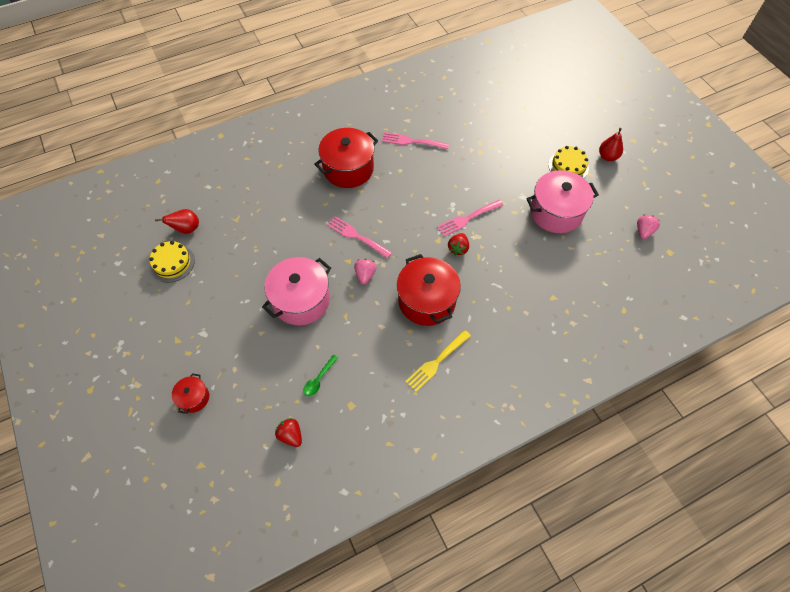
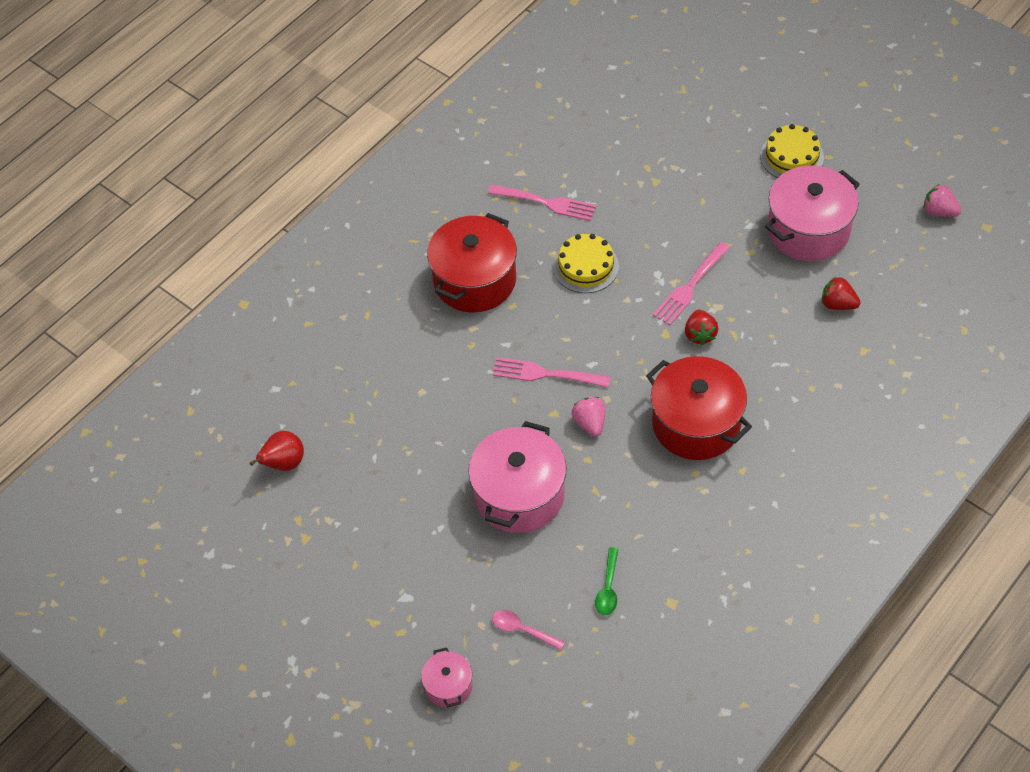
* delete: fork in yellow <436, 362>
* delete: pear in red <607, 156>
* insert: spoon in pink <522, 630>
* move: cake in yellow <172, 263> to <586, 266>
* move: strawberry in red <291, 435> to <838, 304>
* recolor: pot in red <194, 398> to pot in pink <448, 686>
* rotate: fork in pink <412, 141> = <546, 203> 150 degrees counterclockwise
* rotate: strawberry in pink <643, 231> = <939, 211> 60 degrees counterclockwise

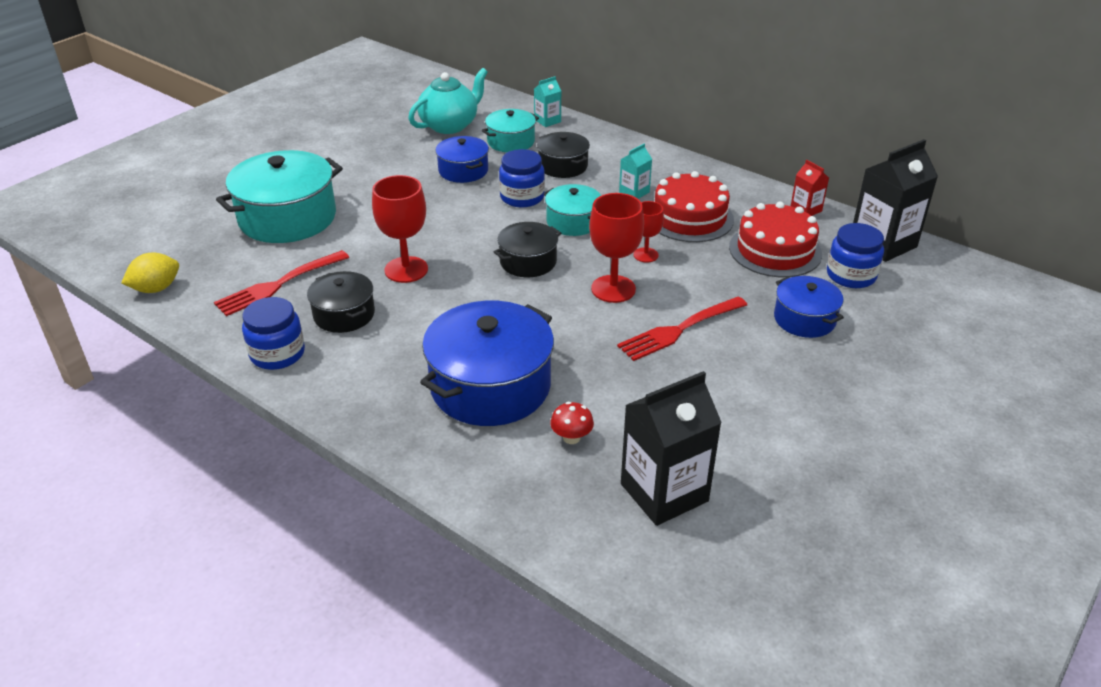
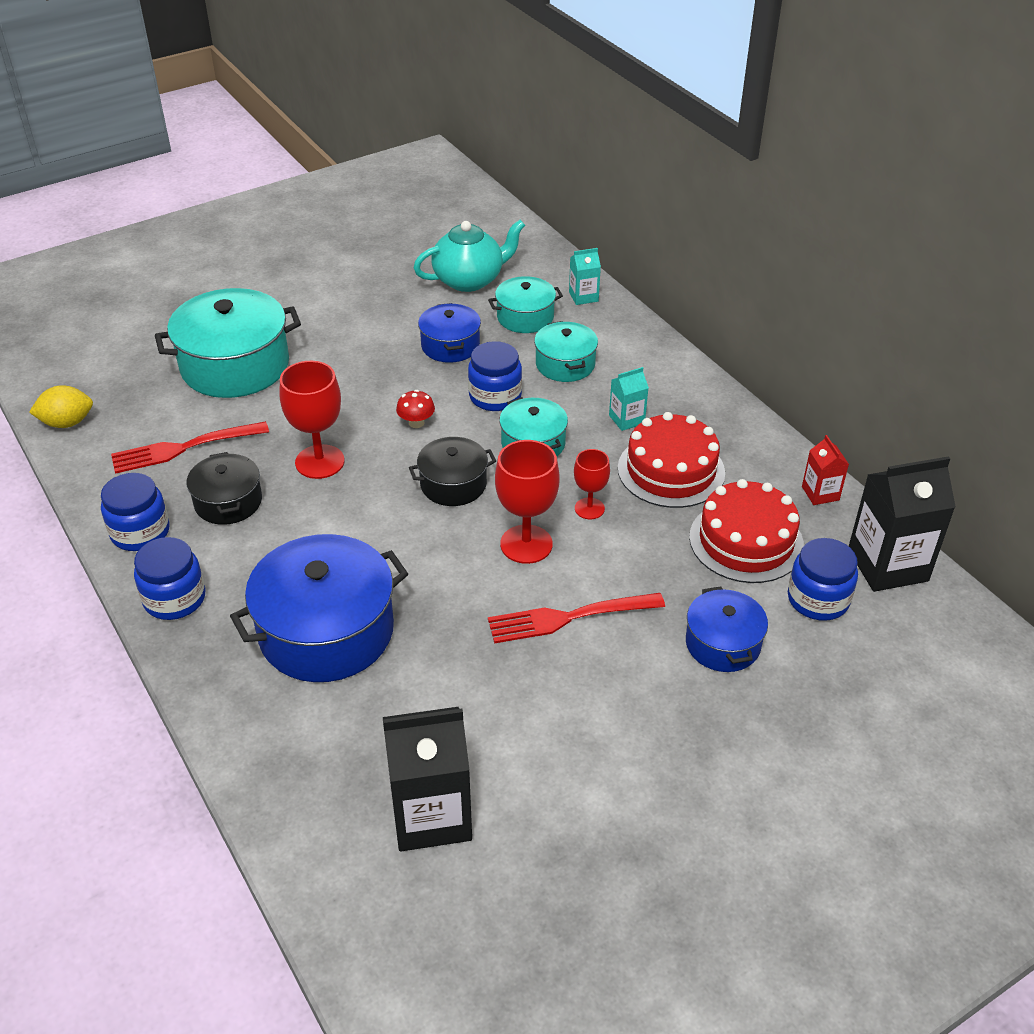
* insert: jar in blue <174, 599>
* move: mushroom in red <571, 437> to <416, 423>
* recolor: pot in black <563, 166> to pot in turquoise <565, 364>

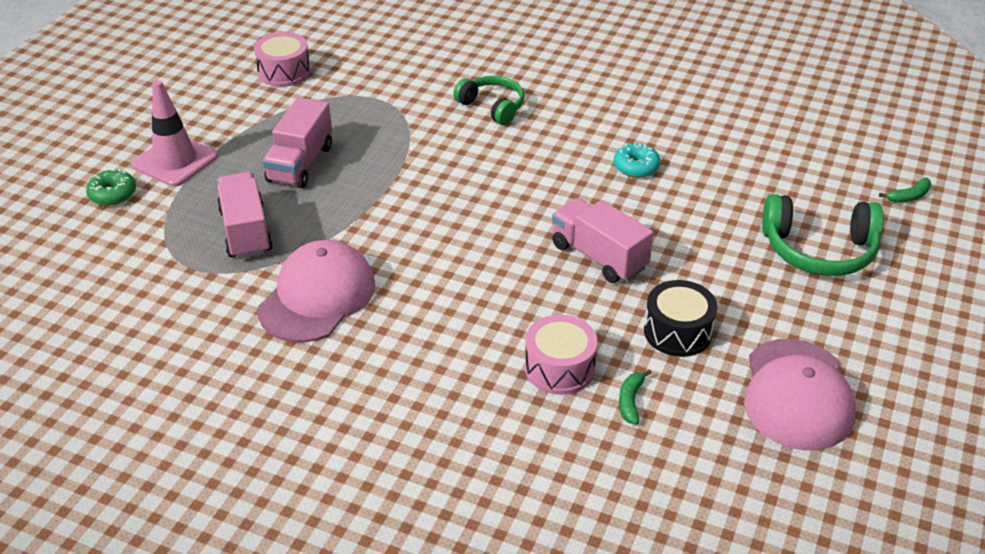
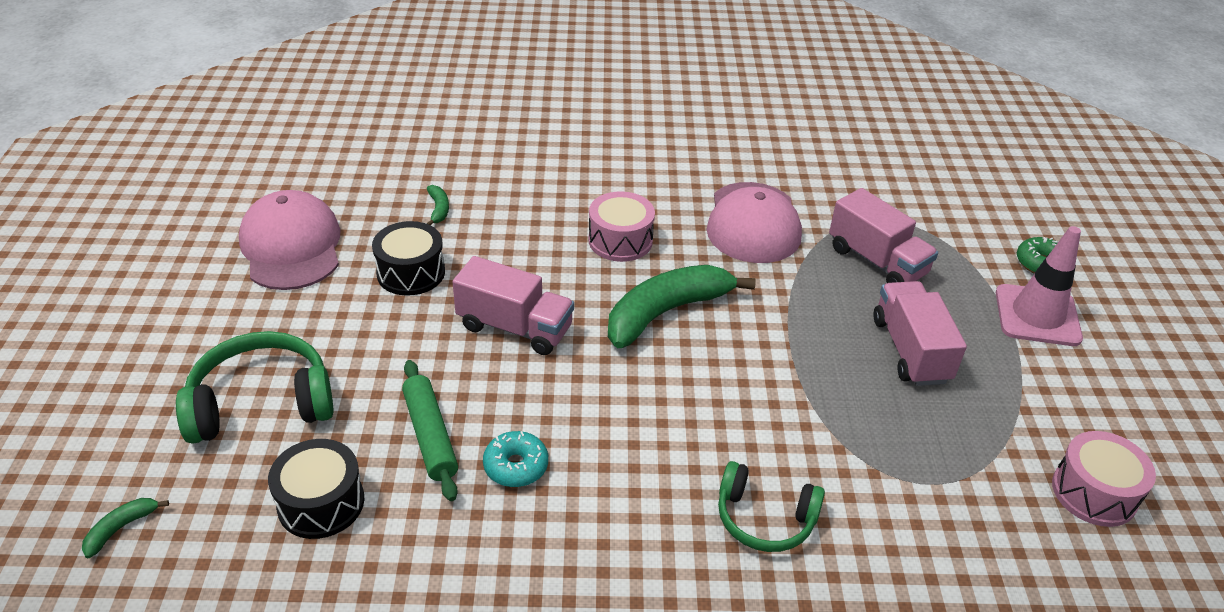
* insert: drum in black <321, 503>
* insert: rolling pin in green <430, 435>
* insert: banana in green <666, 312>
* move: drum in pink <559, 368> to <620, 240>

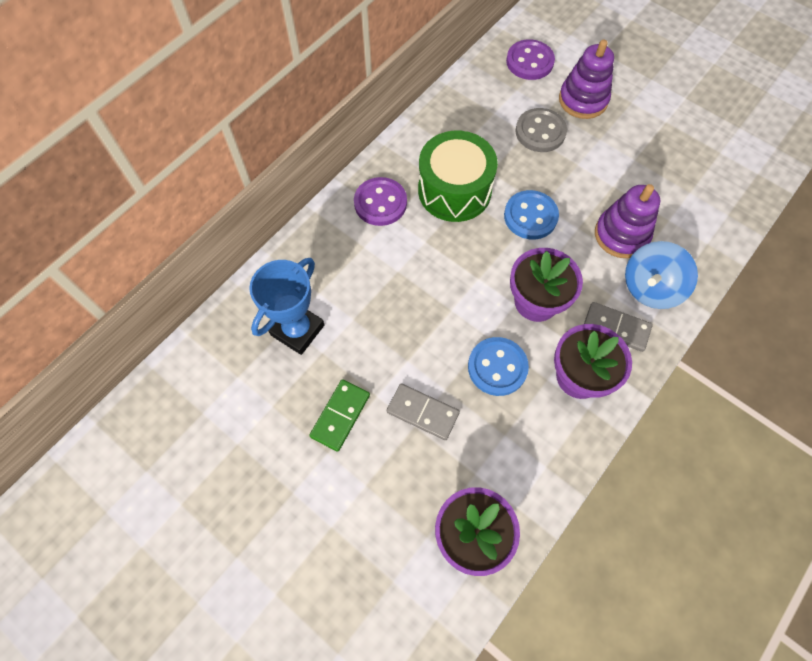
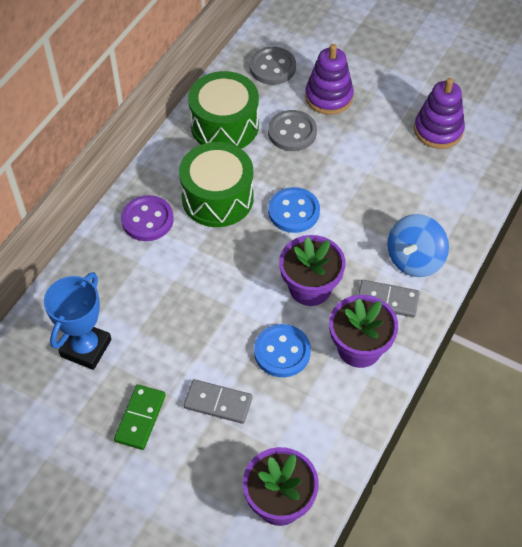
* insert: drum in green <224, 125>
* move: stacking toy in purple <621, 235> to <438, 130>
* recolor: button in purple <529, 62> to button in grey <272, 67>

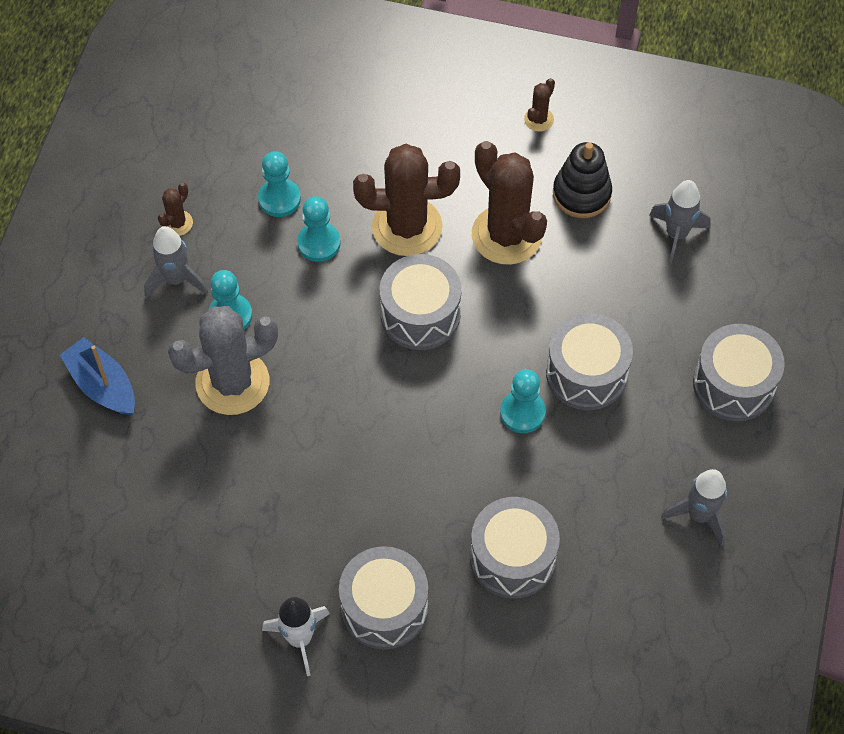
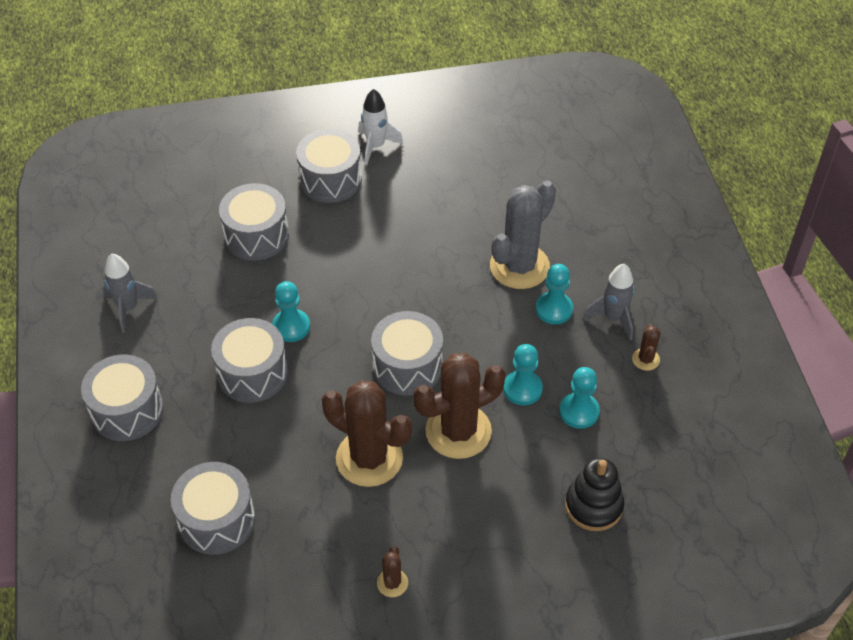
* delete: boat in blue <102, 385>
* move: stacking toy in black <581, 194> to <593, 506>
* replace: rocket in grey <676, 235> to drum in grey <217, 520>

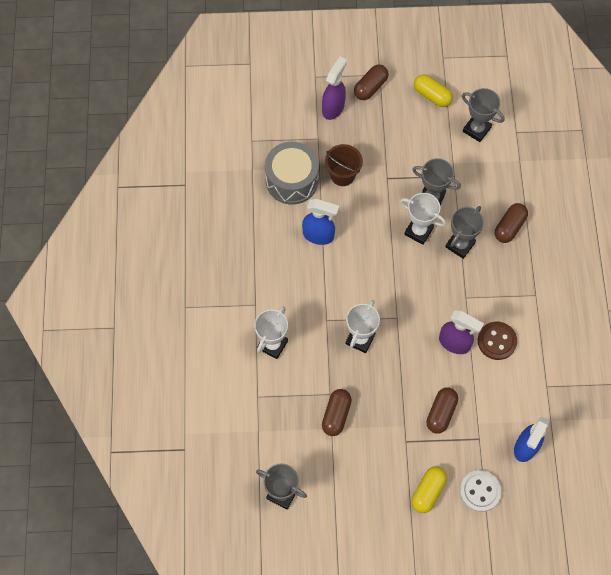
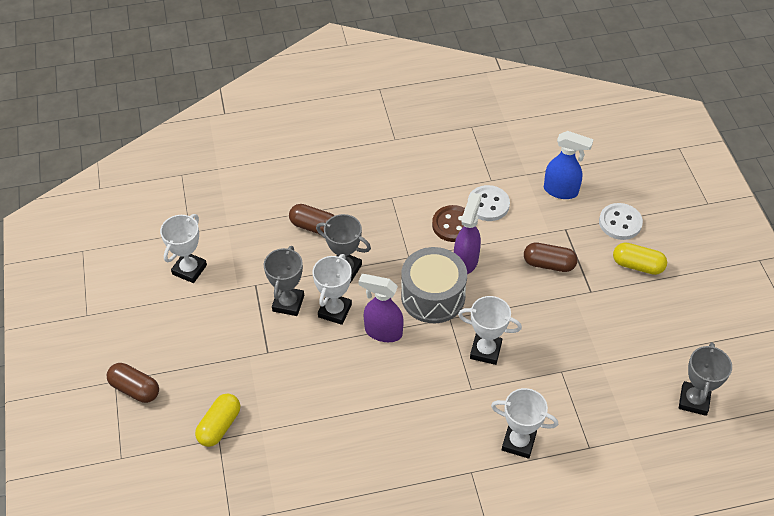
* delete: spray bottle in blue <319, 235>
* delete: capsule in brown <336, 415>
* delete: bucket in brown <342, 175>
* insert: button in white <488, 204>
* move: drum in grey <292, 180> to <433, 296>
* move: spray bottle in purple <333, 108> to <382, 332>
* move: capsule in yellow <432, 95> to <219, 426>
* recolor: trophy in grey <476, 129> to trophy in white <189, 269>

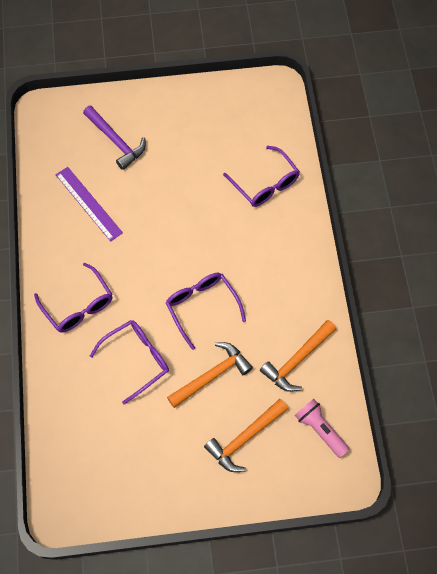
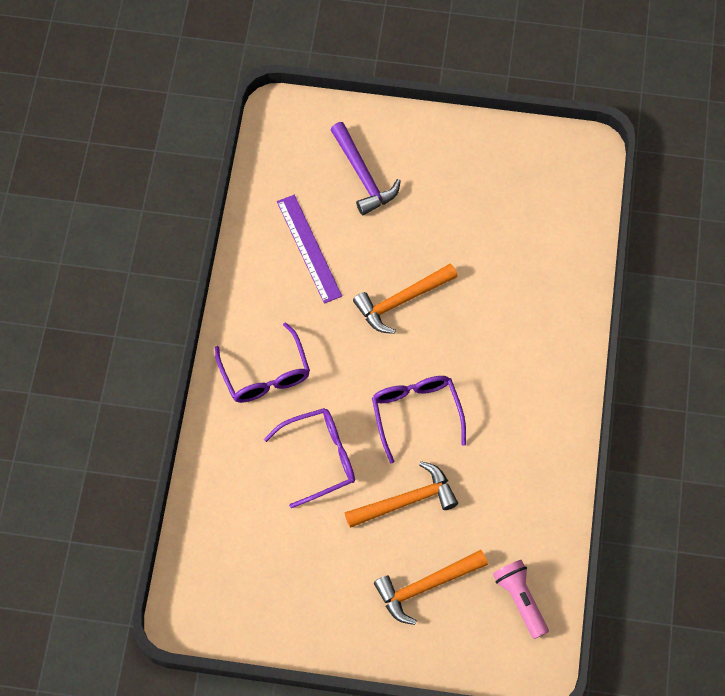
* delete: glasses in purple <265, 183>
* move: hammer in orange <297, 360> to <401, 301>

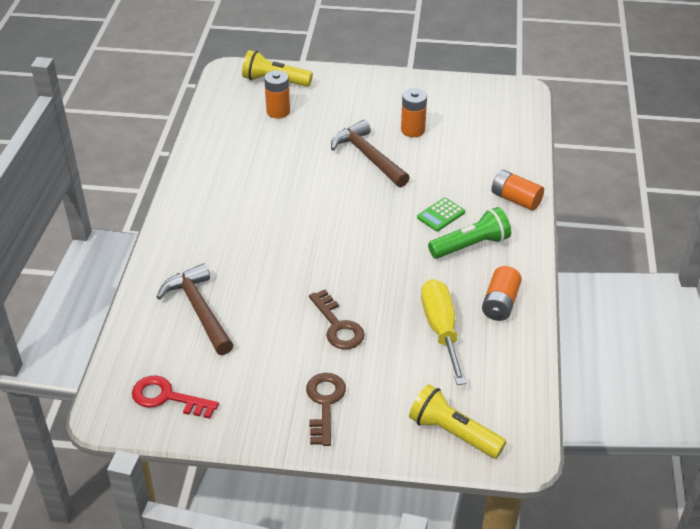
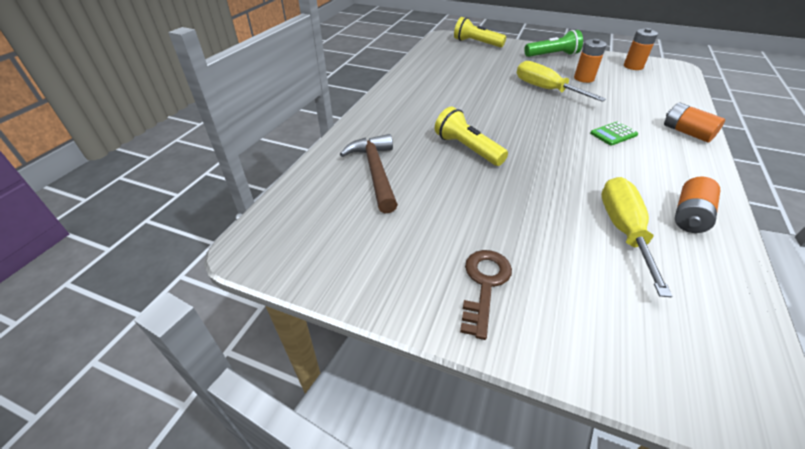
* delete: key in red <167, 397>
* delete: key in brown <338, 326>
* move: battery in orange <278, 111> to <633, 66>
* move: flashlight in yellow <453, 433> to <467, 149>
* move: flashlight in green <470, 245> to <552, 55>
* replace: hammer in brown <368, 157> to screwdriver in yellow <545, 89>

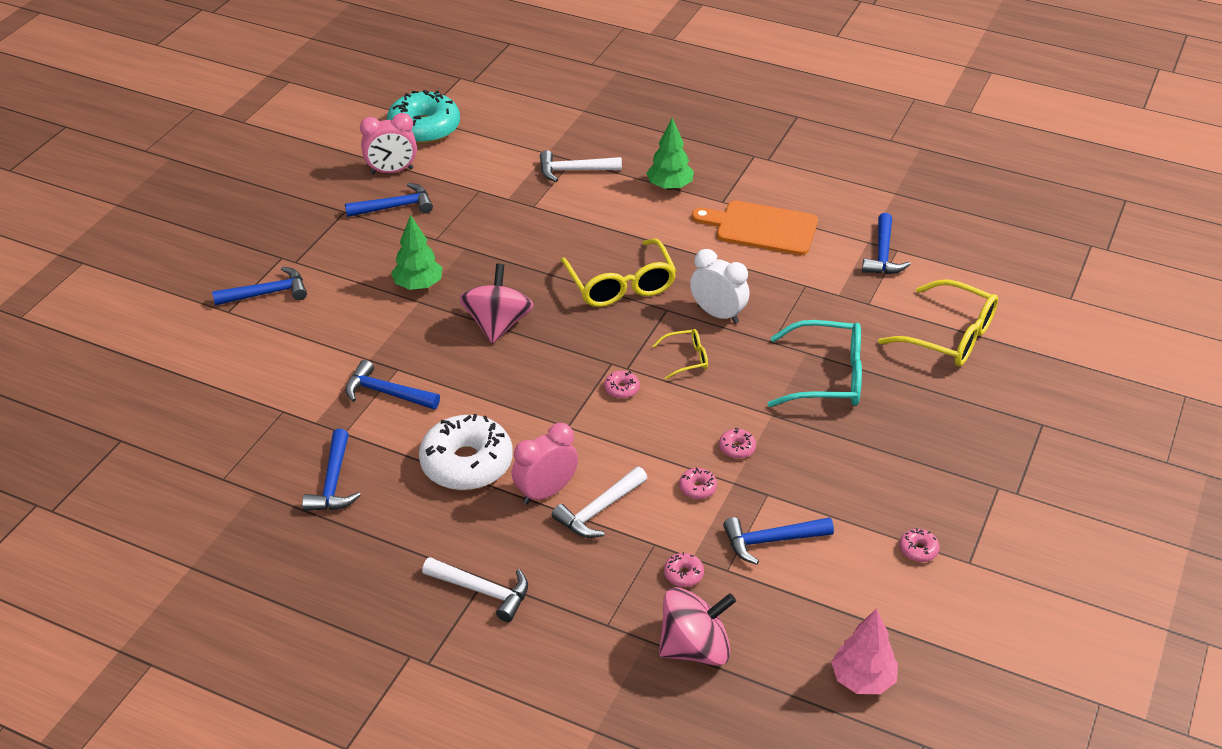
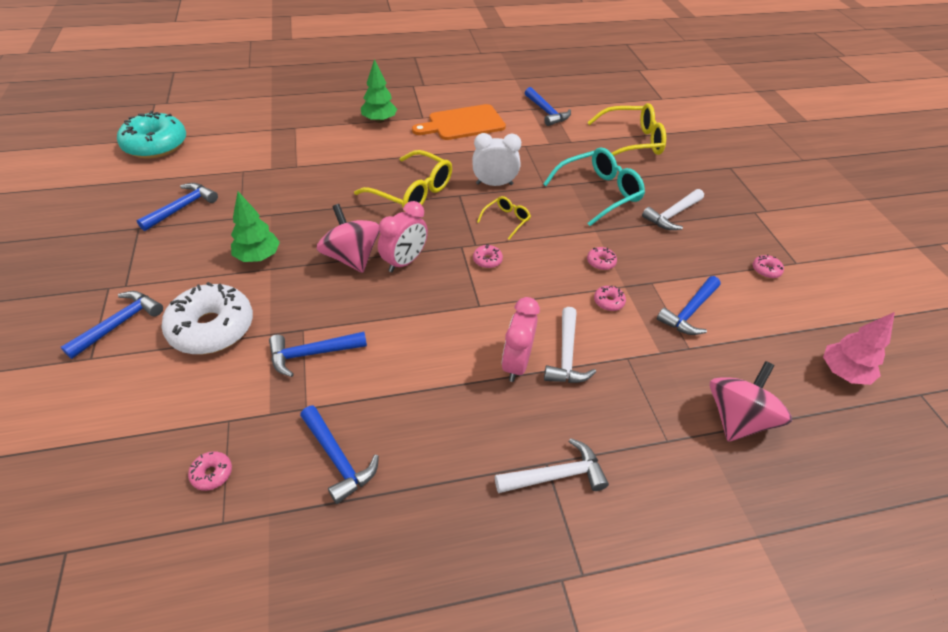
* move: clock in pink <392, 171> to <404, 262>
* move: donut in white <467, 463> to <212, 328>
* move: hammer in white <574, 170> to <672, 215>
* move: donut in pink <683, 574> to <212, 474>

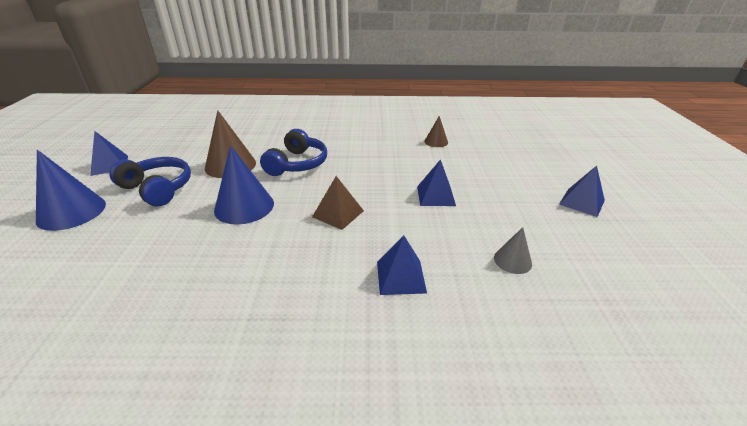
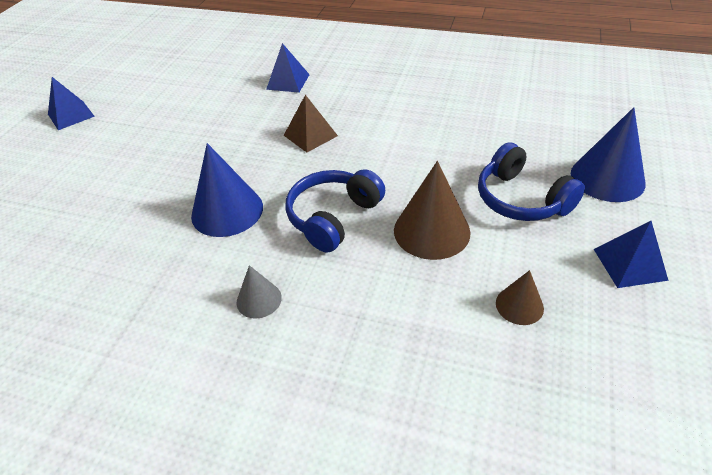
* delete: pyramid in blue <435, 196>
* move: cone in blue <244, 206> to <227, 211>
* move: cone in brown <436, 142> to <519, 305>
* move: cone in grey <512, 260> to <259, 299>

